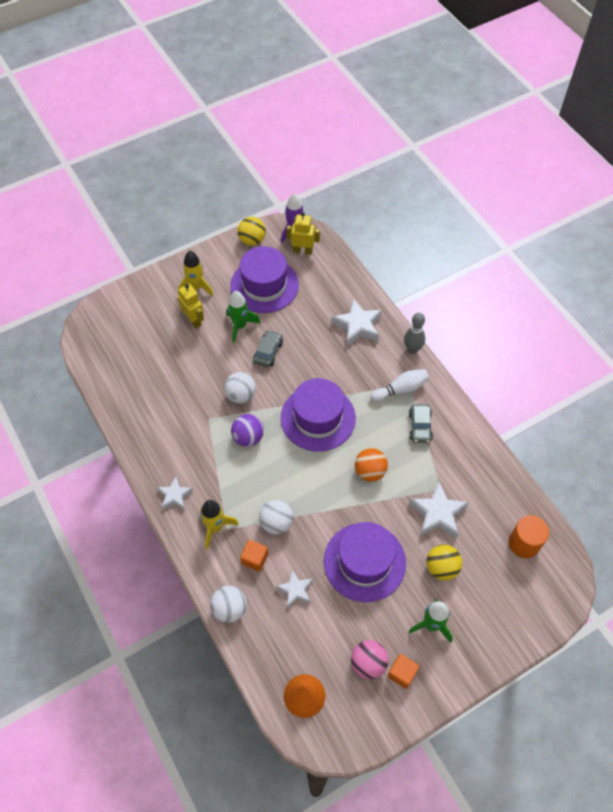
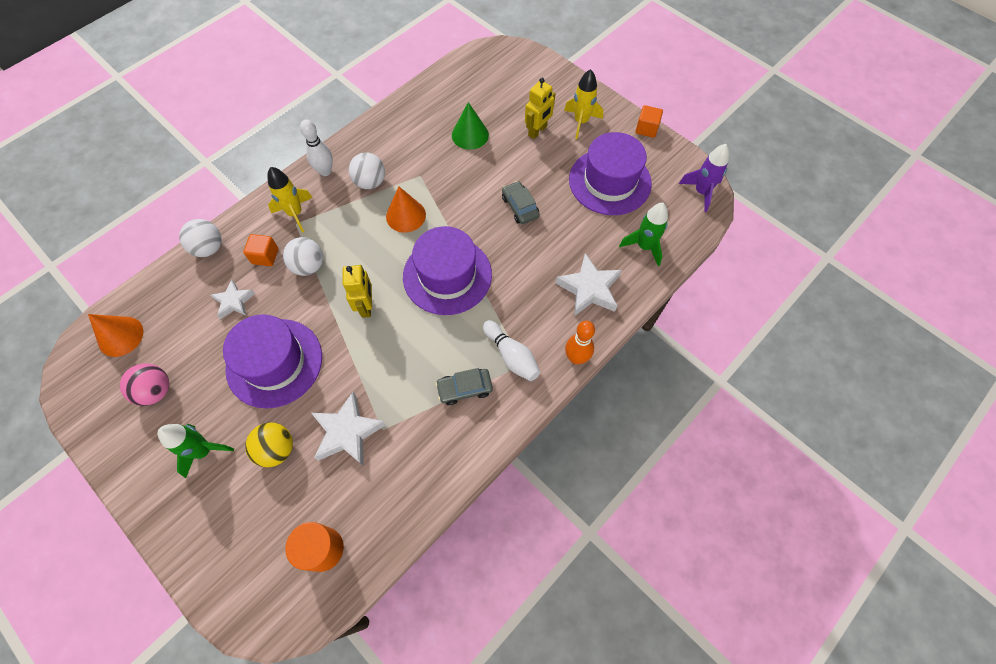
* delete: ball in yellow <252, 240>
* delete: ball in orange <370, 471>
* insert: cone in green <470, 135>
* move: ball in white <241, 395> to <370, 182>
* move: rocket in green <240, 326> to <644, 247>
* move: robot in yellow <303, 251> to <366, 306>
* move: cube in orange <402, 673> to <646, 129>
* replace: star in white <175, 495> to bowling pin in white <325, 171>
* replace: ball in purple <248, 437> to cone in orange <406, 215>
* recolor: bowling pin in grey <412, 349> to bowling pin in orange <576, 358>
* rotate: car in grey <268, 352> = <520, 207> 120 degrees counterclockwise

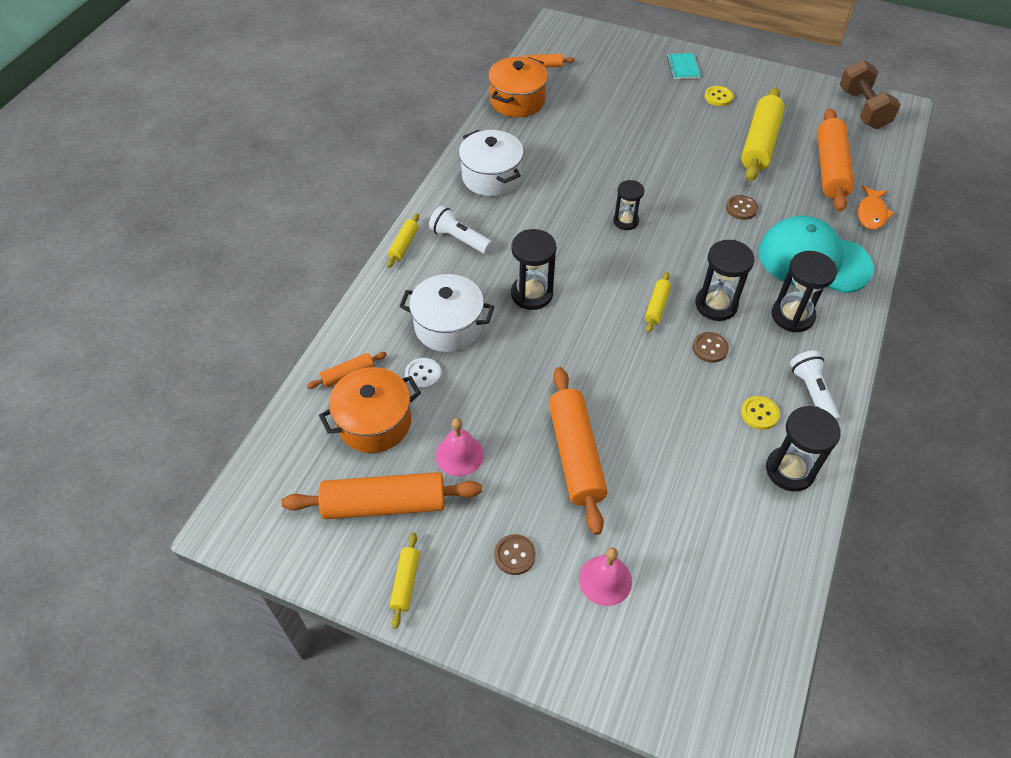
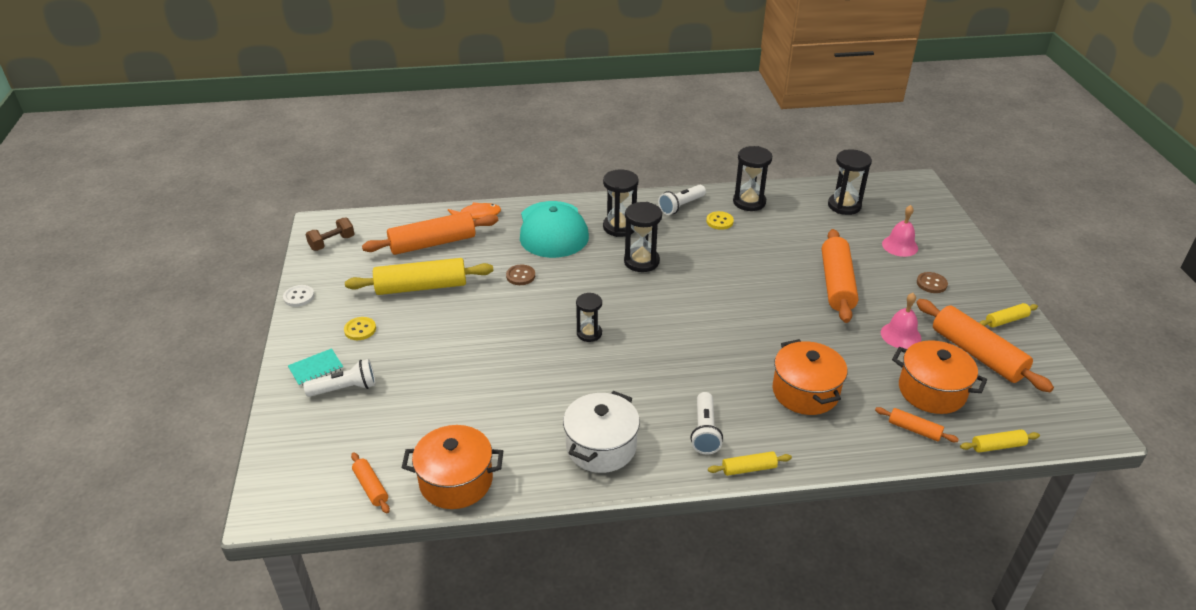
* delete: button in brown <710, 348>
* insert: flashlight in white <345, 388>
* move: button in white <423, 374> to <299, 297>
* move: hourglass in black <532, 294> to <844, 206>
* move: rolling pin in yellow <656, 306> to <997, 446>
* recolor: pot in white <448, 326> to pot in orange <805, 392>
* rotate: rolling pin in orange <575, 455> = <837, 284> 45 degrees counterclockwise
* resize: dumbbell in brown <863, 109> = <332, 243> x0.64

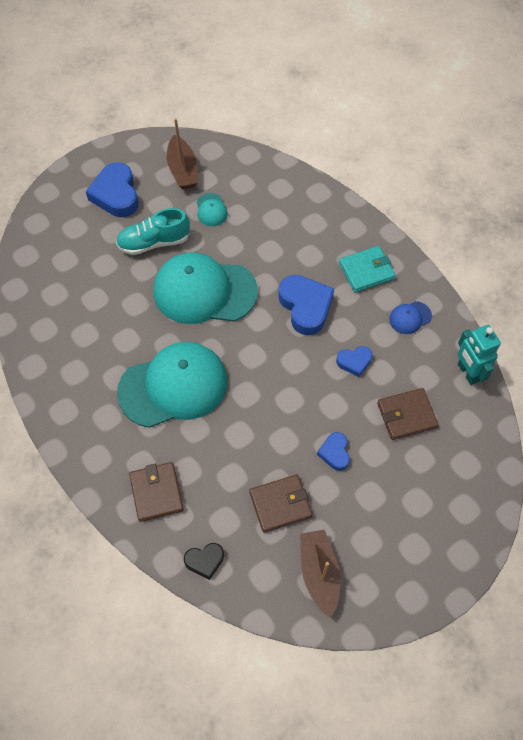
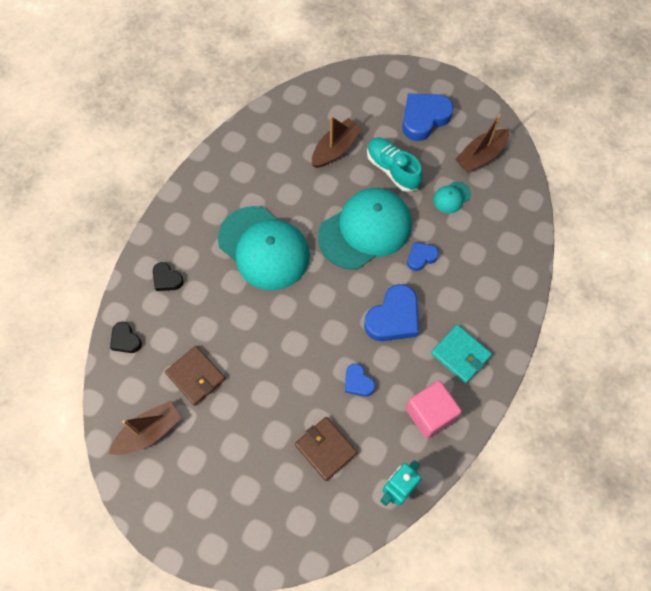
* insert: boat in brown <335, 149>
* move: heart in blue <334, 453> to <421, 257>
* replace: wallet in brown <156, 492> to heart in black <167, 279>
* replace: cap in blue <410, 317> to cube in pink <430, 414>
* rotate: cap in turquoise <204, 291> = <365, 230> 75 degrees clockwise

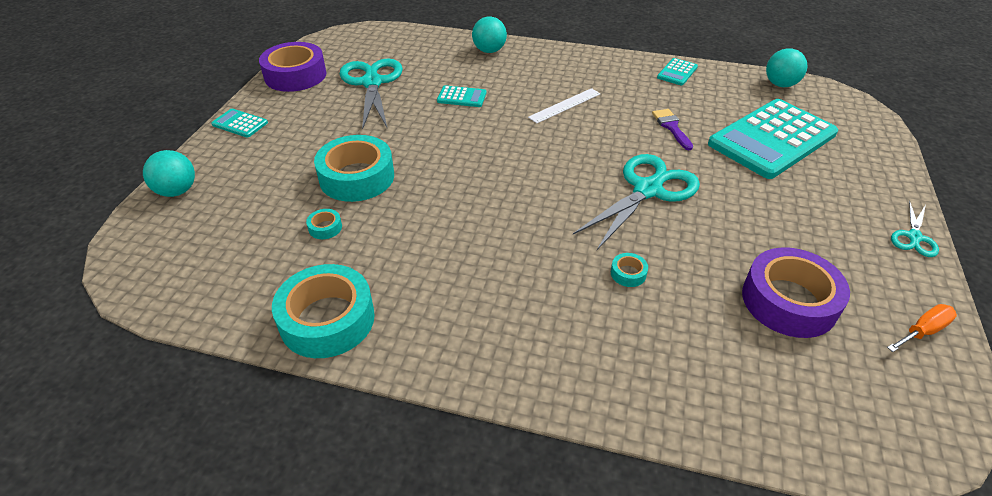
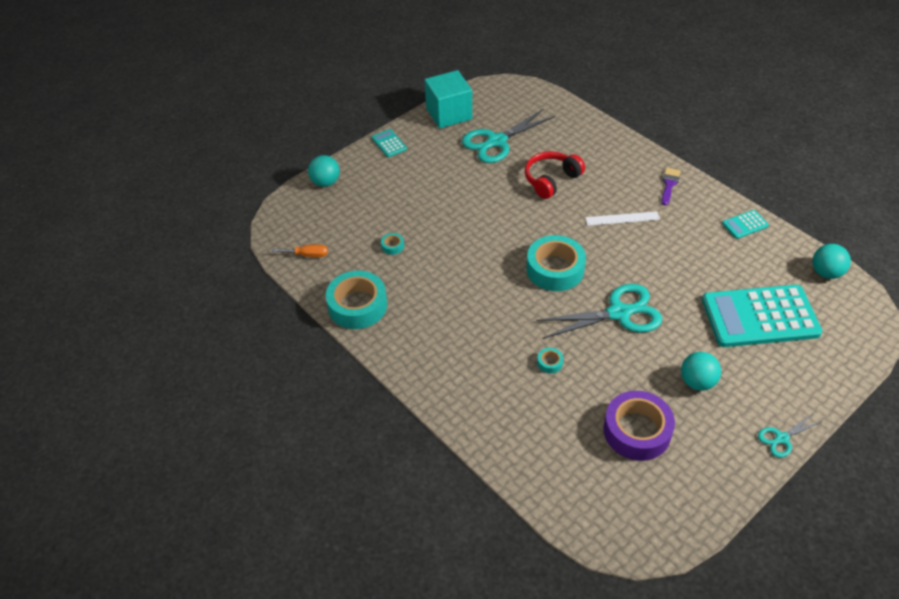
* move: tape in turquoise <357, 177> to <555, 269>
* move: ball in turquoise <489, 51> to <697, 382>
* move: brush in purple <671, 127> to <669, 184>
* move: screwdriver in orange <922, 331> to <307, 255>
* replace: tape in purple <295, 75> to cube in turquoise <449, 114>
* replace: calculator in turquoise <461, 97> to headphones in red <551, 180>
* rotate: scissors in turquoise <372, 83> = <496, 141> 150 degrees counterclockwise

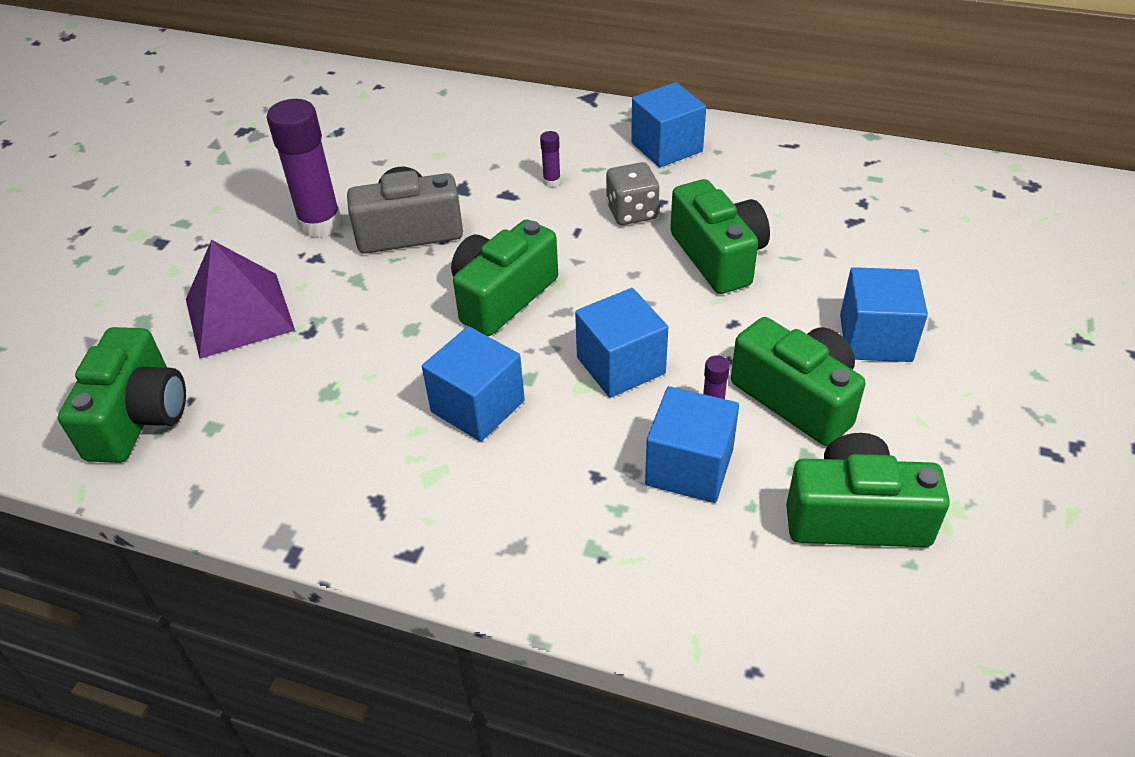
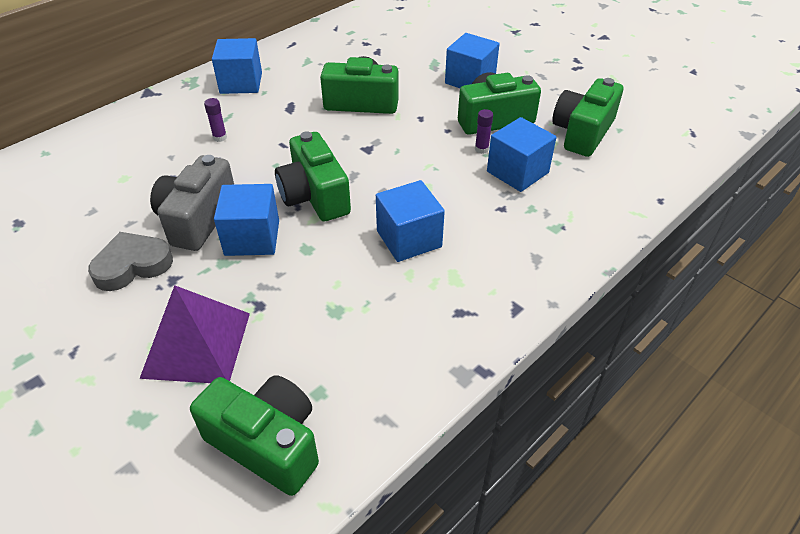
* delete: dice in grey <632, 212>
* move: cube in blue <621, 365> to <252, 238>
* replace: glue stick in purple <320, 224> to heart in grey <132, 265>

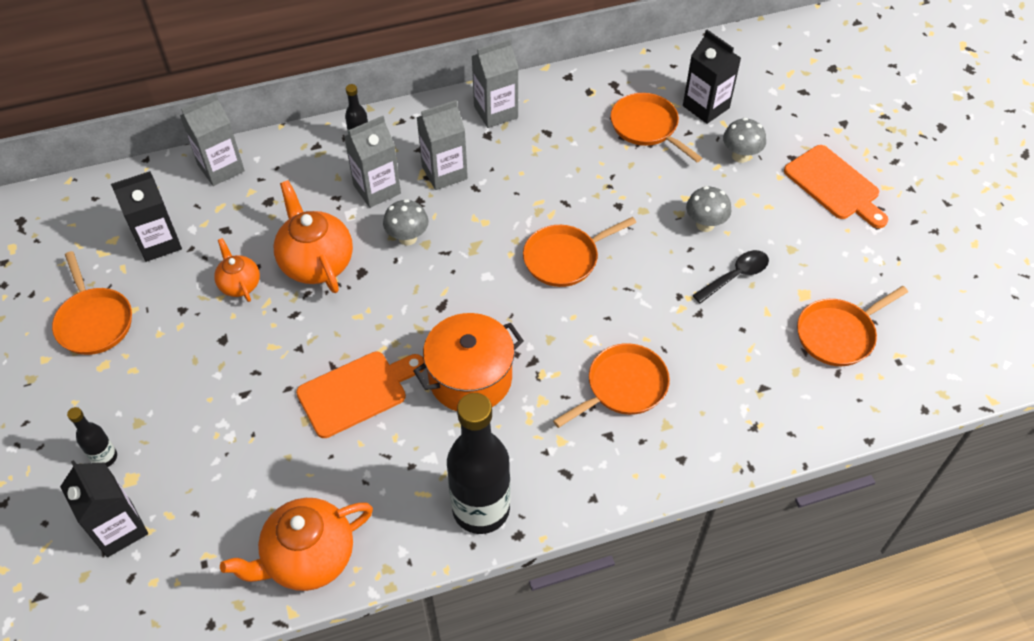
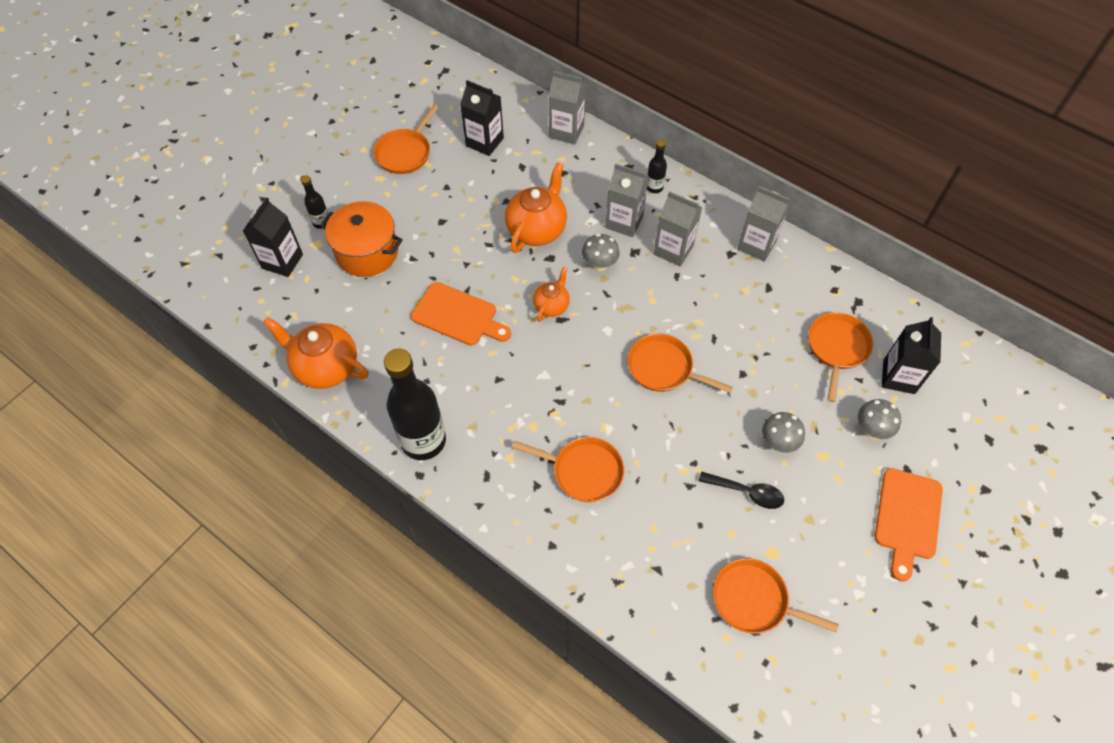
* move: teapot in orange <239, 284> to <552, 305>
* move: pot in orange <470, 378> to <367, 252>

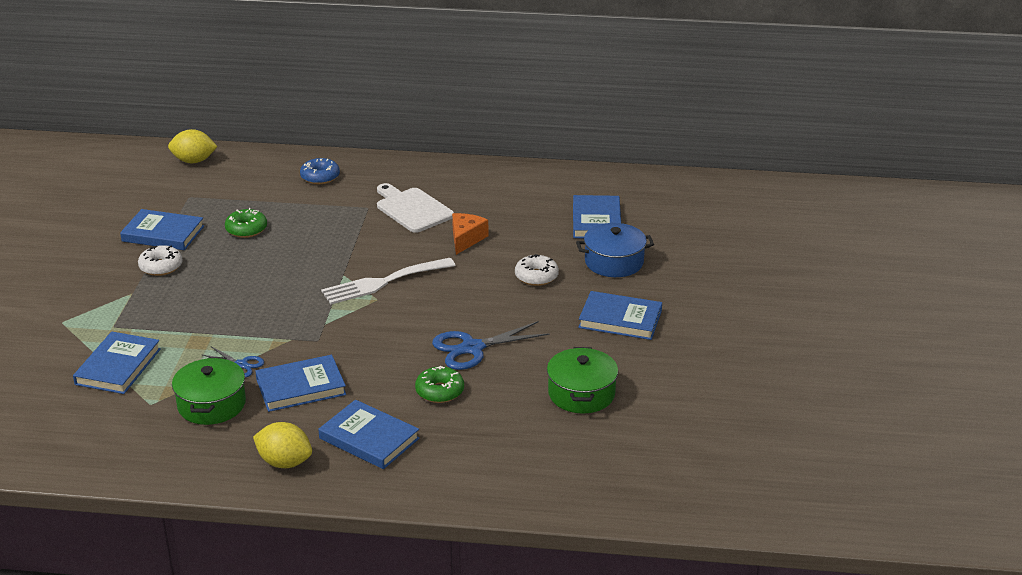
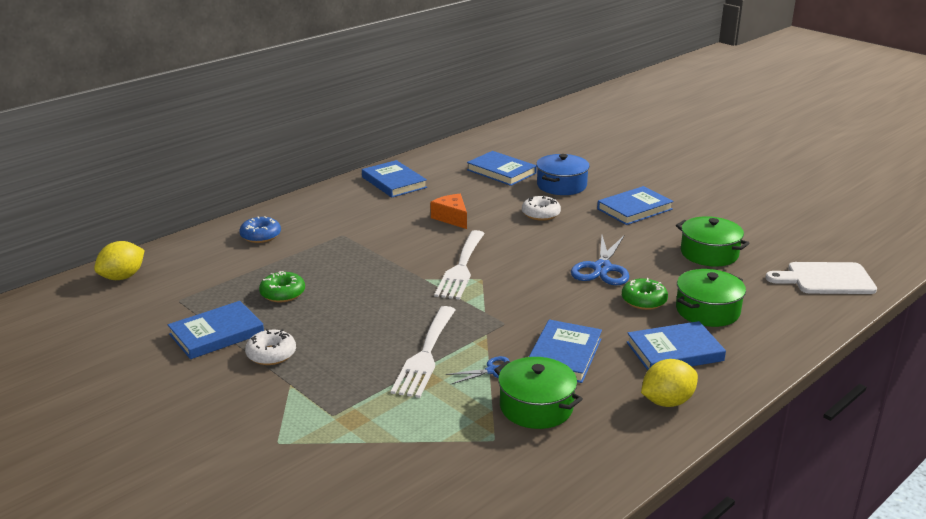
* insert: fork in white <425, 355>
* insert: pot in green <707, 310>
* move: book in blue <118, 366> to <394, 182>
* move: cutting board in white <412, 209> to <826, 279>

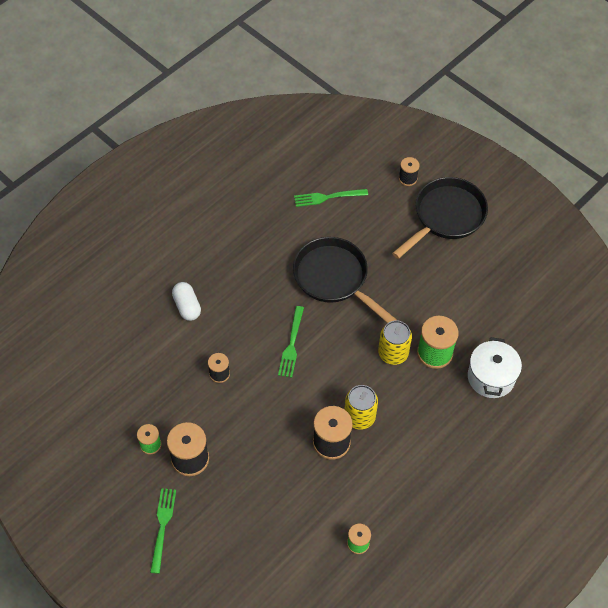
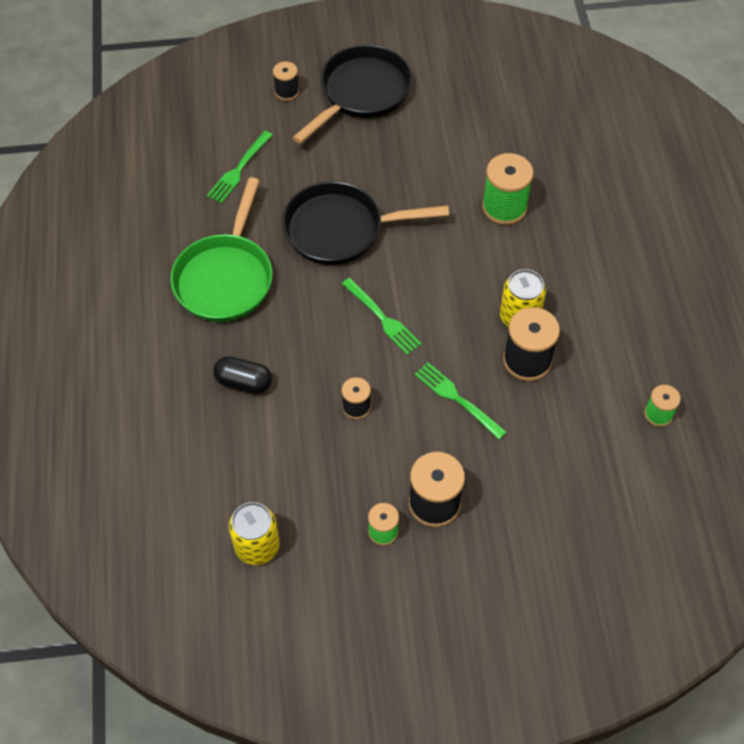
* delete: pot in white <491, 377>
* insert: pan in green <225, 277>
* move: fork in green <162, 526> to <457, 399>
* move: can in yellow <393, 353> to <257, 546>
* recolor: capsule in white <187, 306> to capsule in black <244, 382>
* rotate: pan in black <446, 216> = <361, 93> 45 degrees clockwise

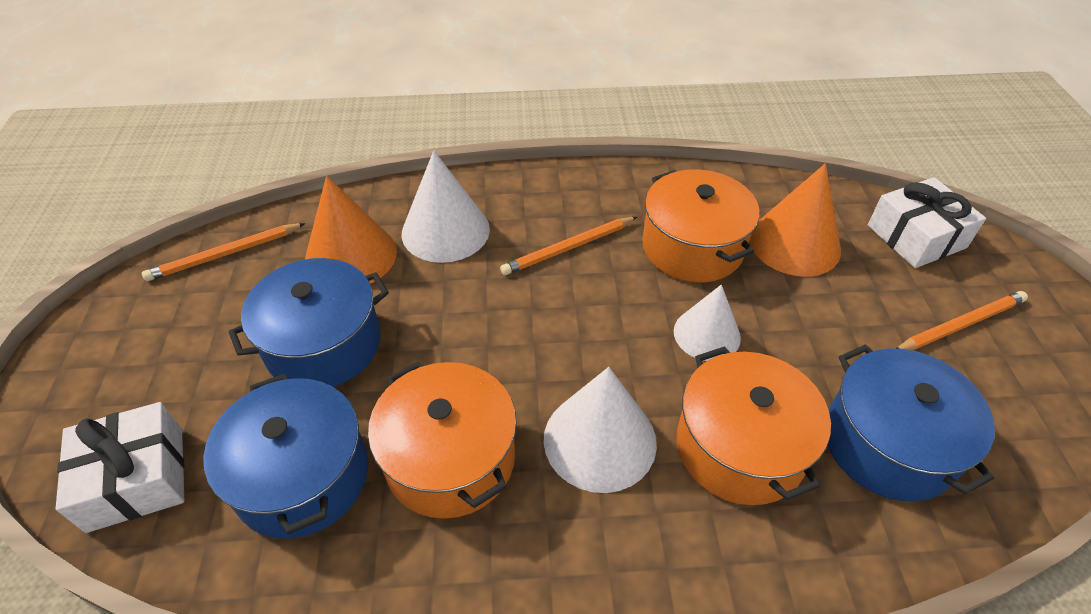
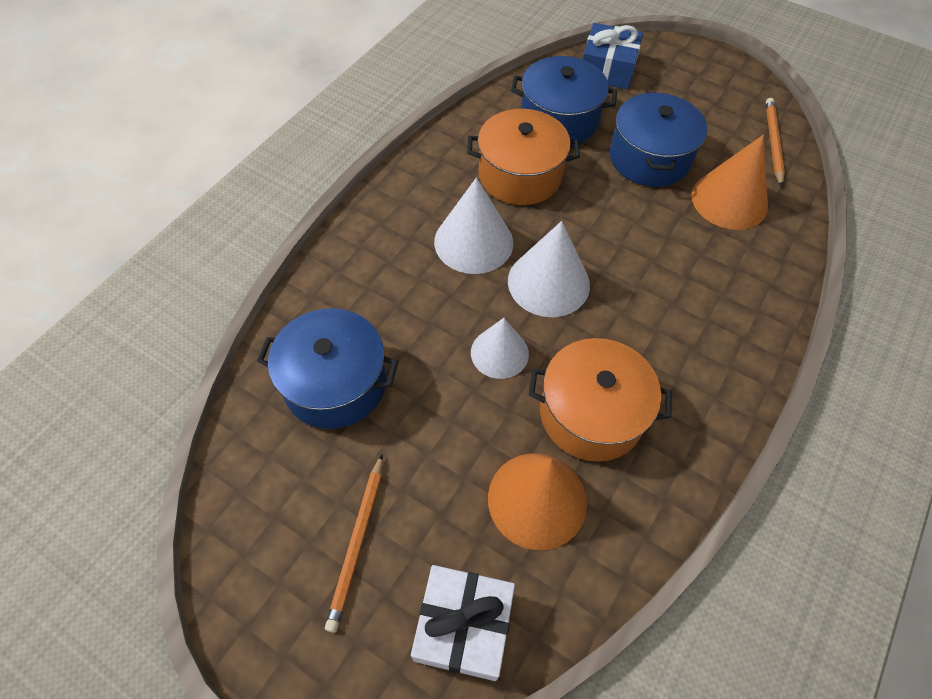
* delete: pencil in orange <568, 248>
* delete: pot in orange <739, 447>
* move: cone in white <445, 230> to <548, 282>
* recolor: gift in white <136, 478> to gift in blue <607, 69>

